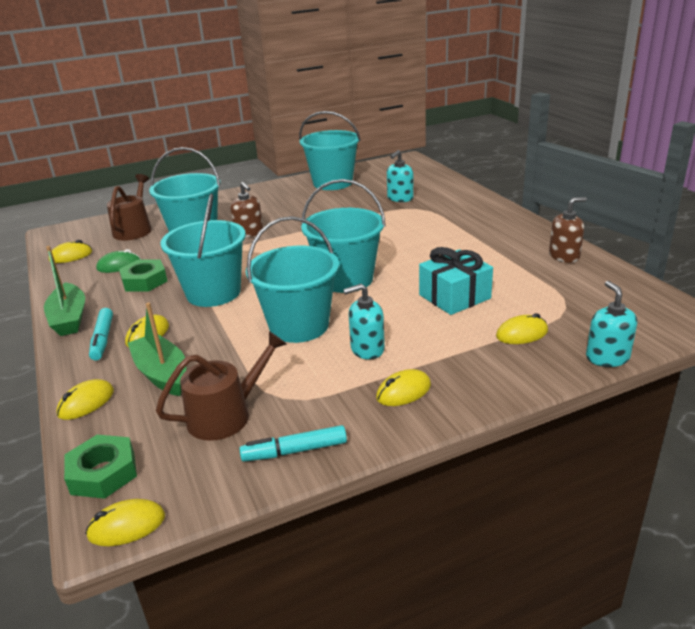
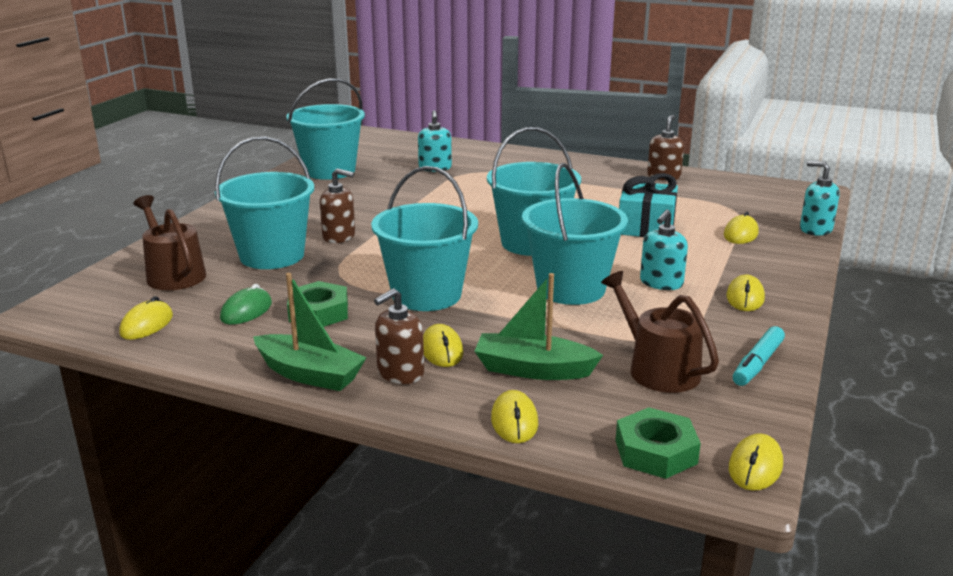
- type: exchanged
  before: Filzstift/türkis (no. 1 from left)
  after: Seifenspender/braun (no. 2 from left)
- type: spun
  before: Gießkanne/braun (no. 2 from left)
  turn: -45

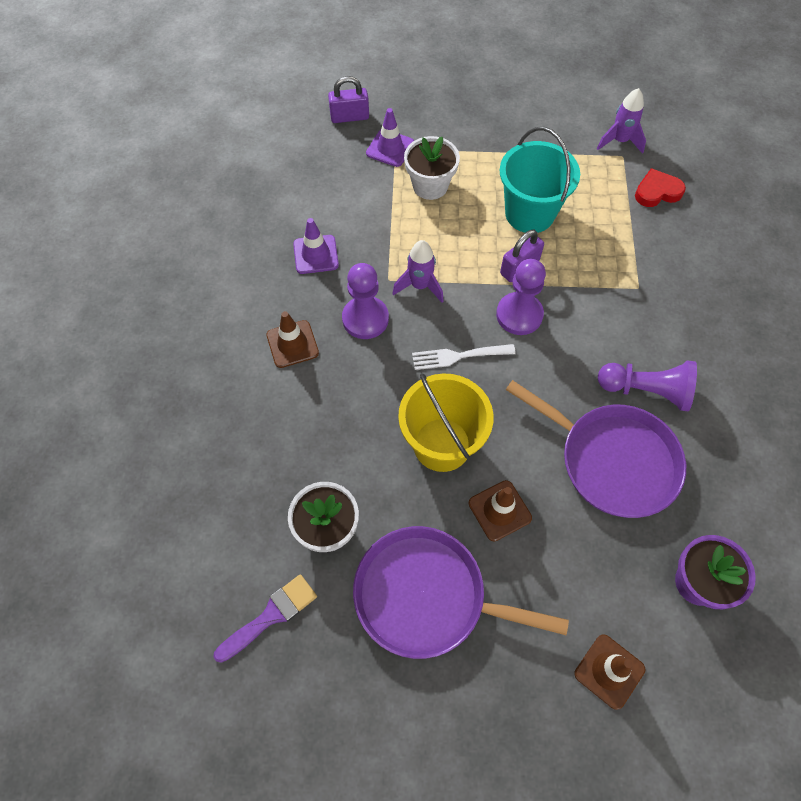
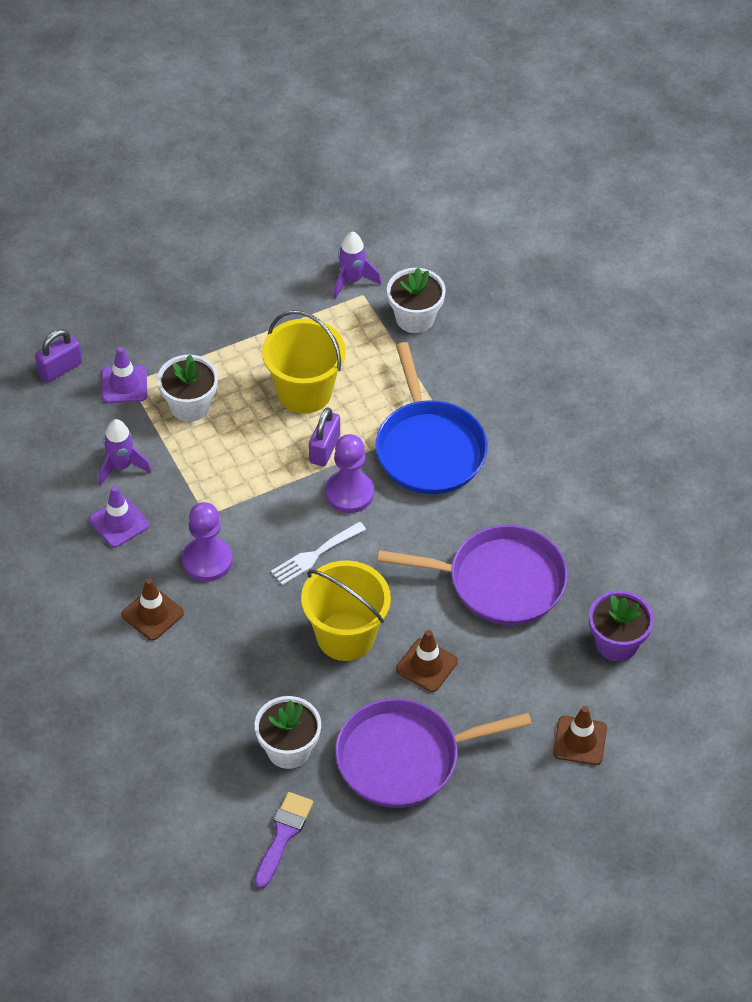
- type: missing
  before: Bauer/lila (no. 3 from left)
- type: appeared
  after: Pfanne/blau
- type: relocated
  before: Rakete/lila (no. 1 from left)
- type: exchanged
  before: Herz/rot
  after: Blumentopf/weiß (no. 3 from left)
- type: colour
  before: Eimer/türkis
  after: Eimer/gelb (no. 1 from left)

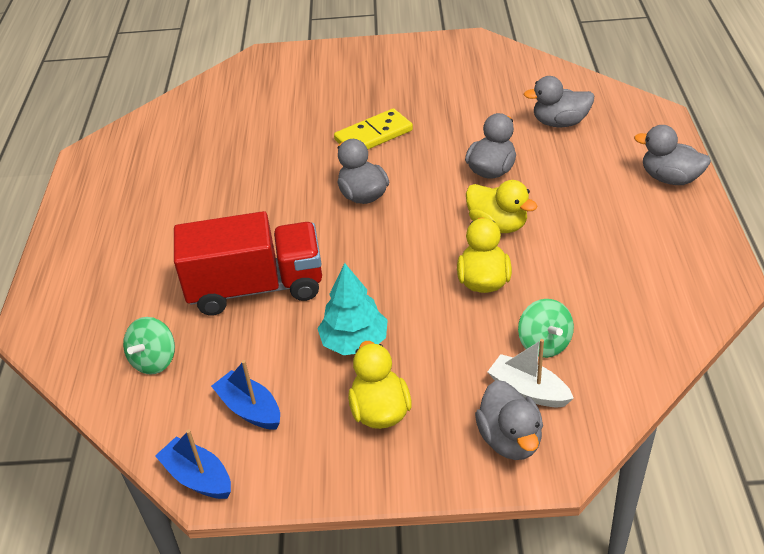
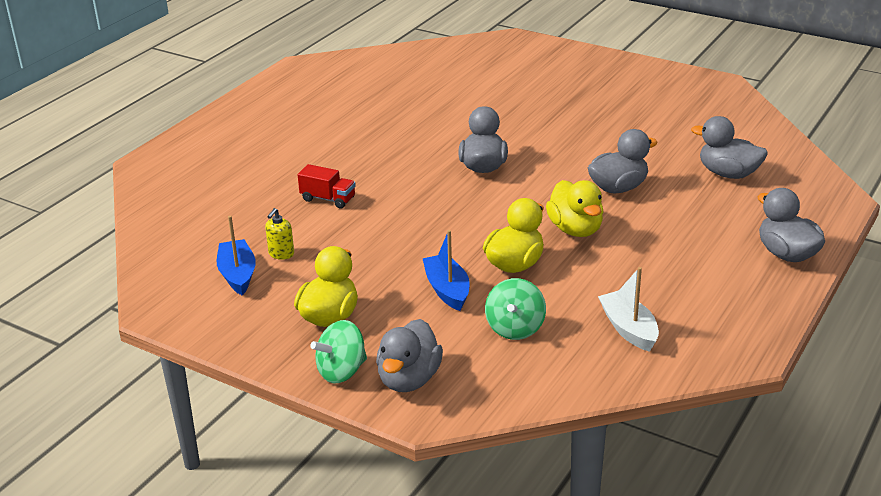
- type: missing
  before: Baum/türkis
- type: missing
  before: Dominostein/gelb
- type: appeared
  after: Seifenspender/gelb
- type: relocated
  before: Kreisel/grün (no. 1 from left)
- type: relocated
  before: Boot/blau (no. 1 from left in the first image)
  after: Boot/blau (no. 2 from left)
- type: relocated
  before: Boot/weiß
- type: size
  before: Lastwagen/rot
  scale: 0.41

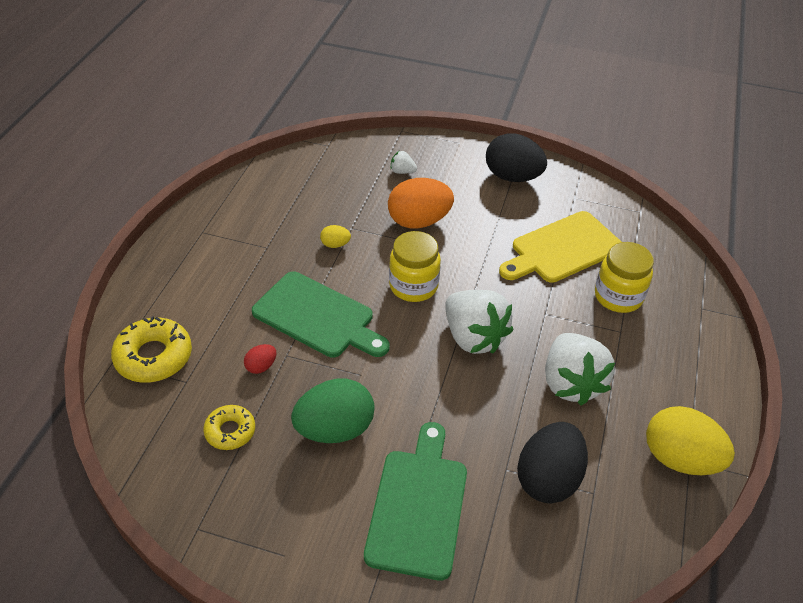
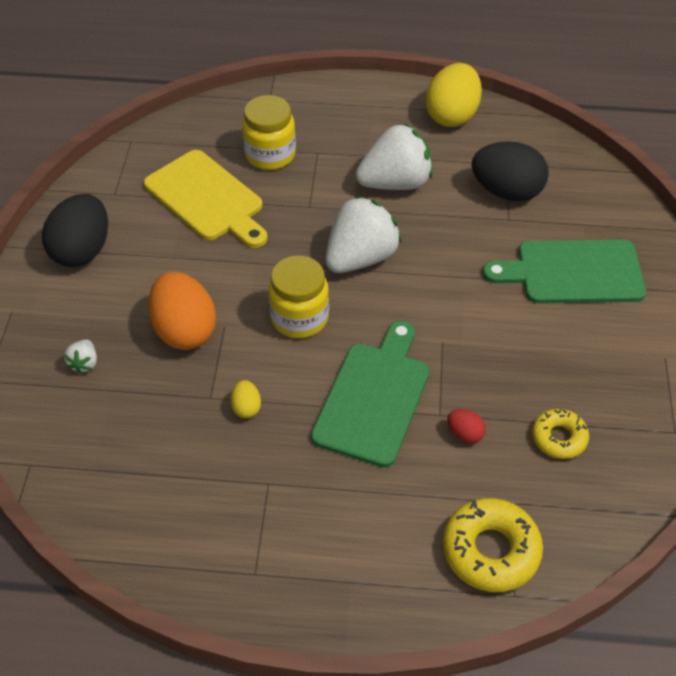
- type: missing
  before: Ei/grün

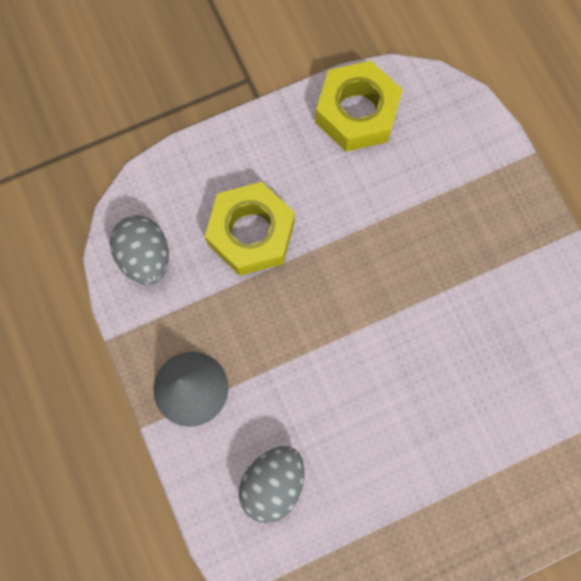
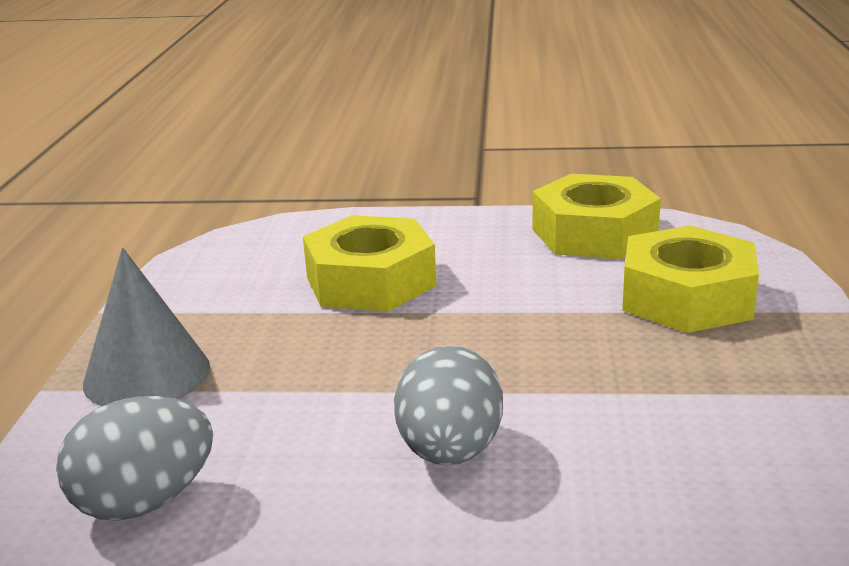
- type: appeared
  after: Sechskantmutter/gelb (no. 3 from left)
- type: relocated
  before: Ei/grau (no. 1 from left in the first image)
  after: Ei/grau (no. 2 from left)

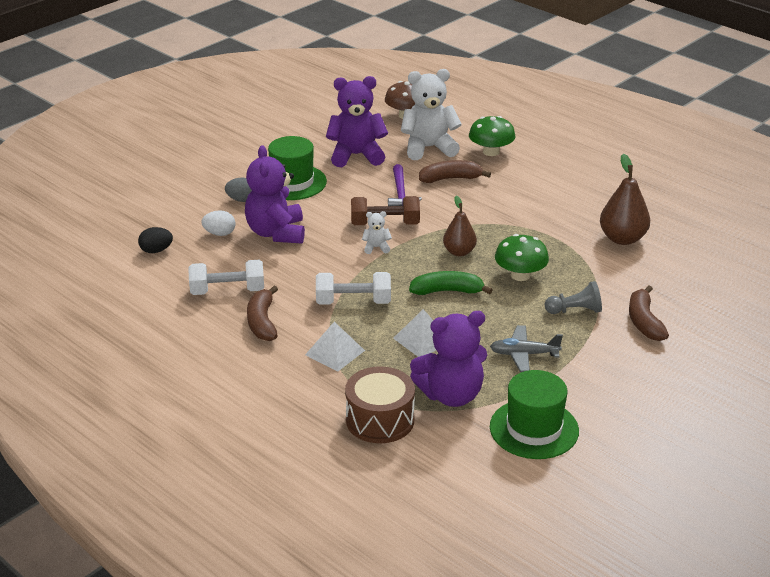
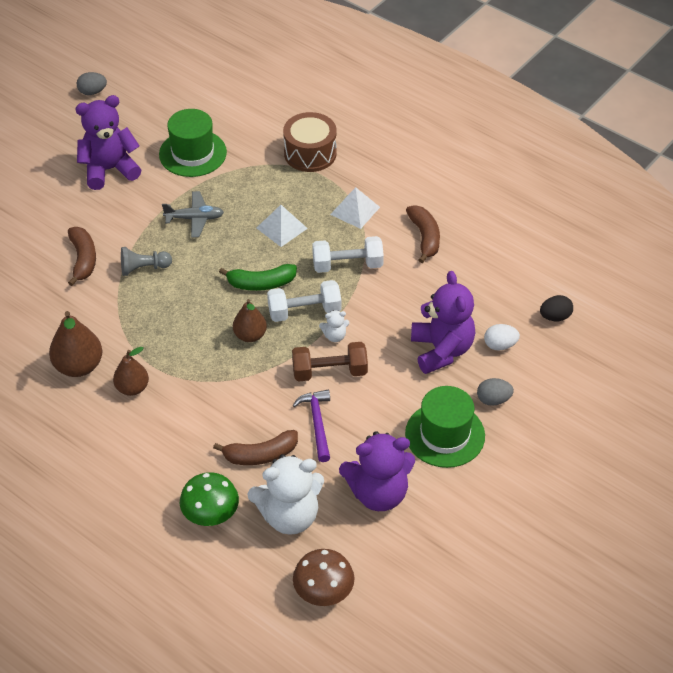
- type: missing
  before: Pilz/grün (no. 2 from left)
- type: appeared
  after: Ei/grau (no. 1 from left)
- type: appeared
  after: Birne/braun (no. 2 from left)
- type: relocated
  before: Hantel/weiß (no. 1 from left)
- type: relocated
  before: Teddybär/lila (no. 3 from left in the first image)
  after: Teddybär/lila (no. 1 from left)

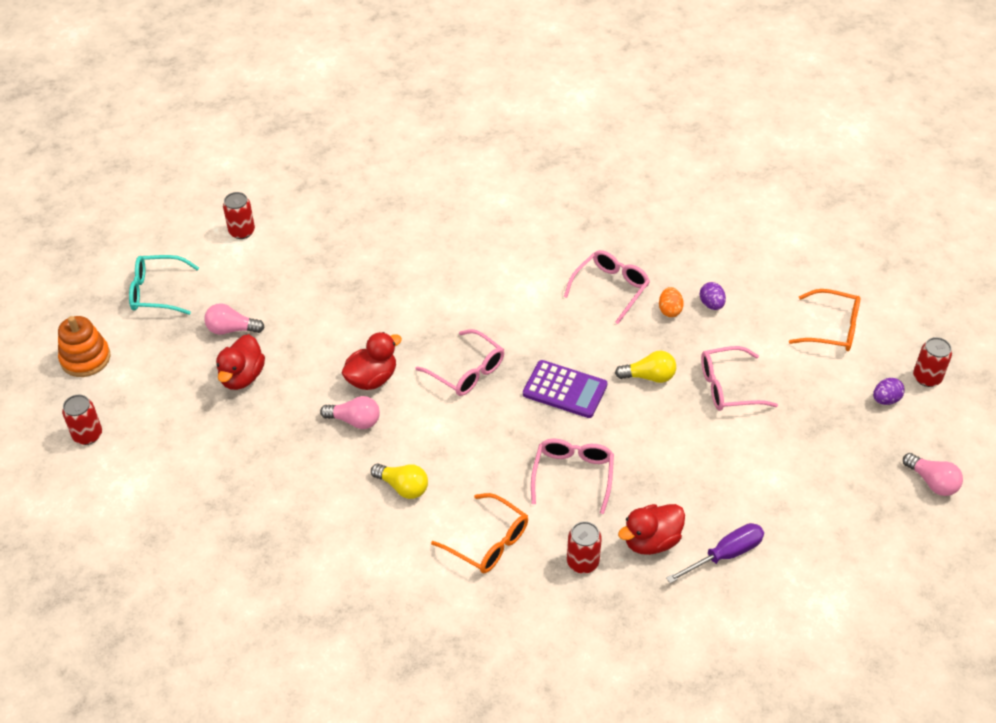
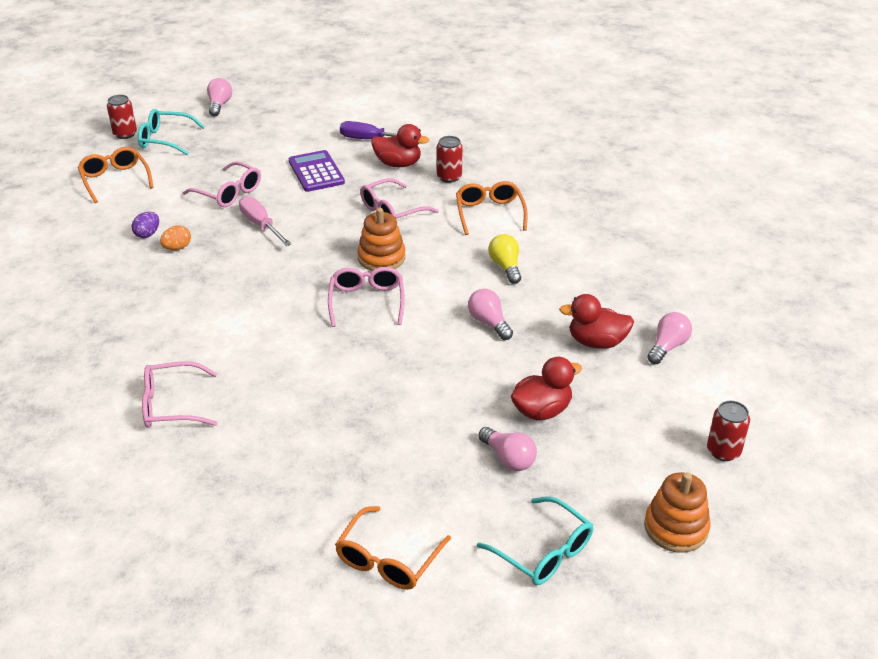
- type: appeared
  after: Stapelspielzeug/orange (no. 1 from left)
- type: appeared
  after: Glühbirne/rosa (no. 4 from left)
- type: relocated
  before: Ente/rot (no. 2 from left in the first image)
  after: Ente/rot (no. 3 from left)
- type: relocated
  before: Taschenrechner/lila
- type: relocated
  before: Brille/rosa (no. 3 from left in the first image)
  after: Brille/rosa (no. 1 from left)
- type: exchanged
  before: Dose/rot (no. 2 from left)
  after: Brille/orange (no. 2 from left)
- type: exchanged
  before: Glühbirne/gelb (no. 2 from left)
  after: Schraubenzieher/rosa
- type: exchanged
  before: Ei/lila (no. 2 from left)
  after: Brille/türkis (no. 1 from left)

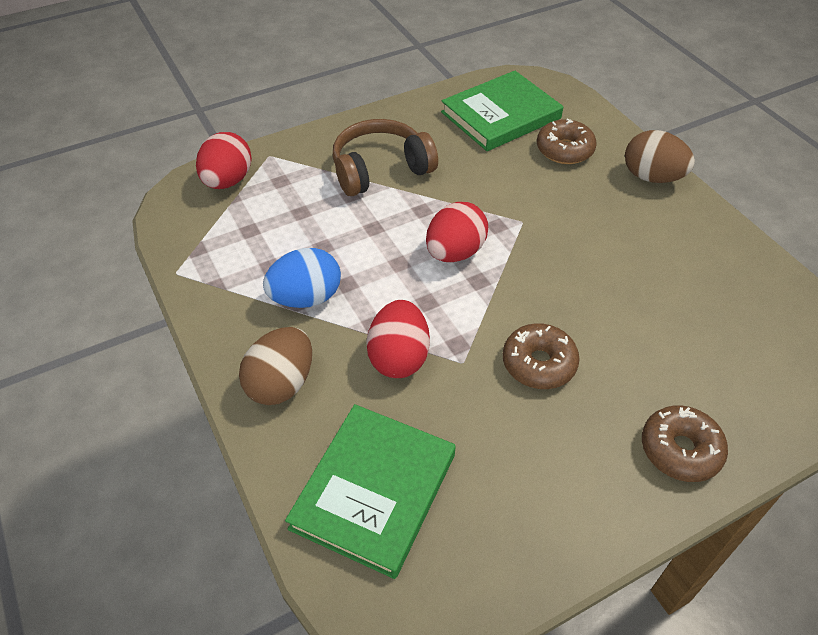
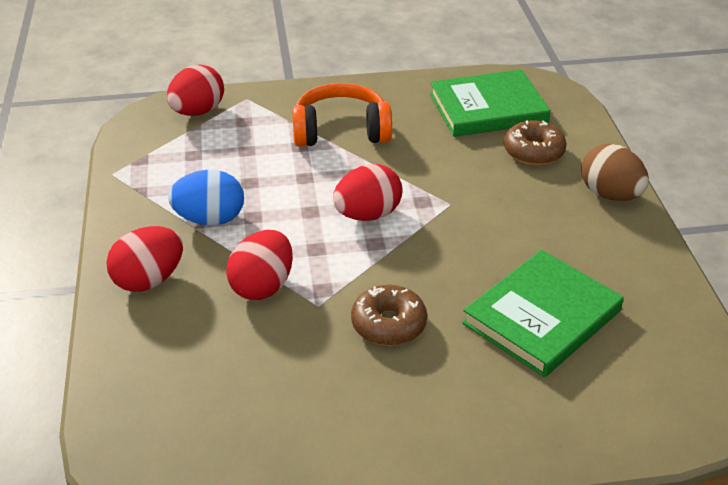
- type: missing
  before: Donut/braun (no. 3 from left)
- type: relocated
  before: Buch/grün (no. 1 from left in the first image)
  after: Buch/grün (no. 2 from left)
- type: colour
  before: Ei/braun (no. 1 from left)
  after: Ei/rot (no. 1 from left)
- type: colour
  before: Kopfhörer/braun
  after: Kopfhörer/orange

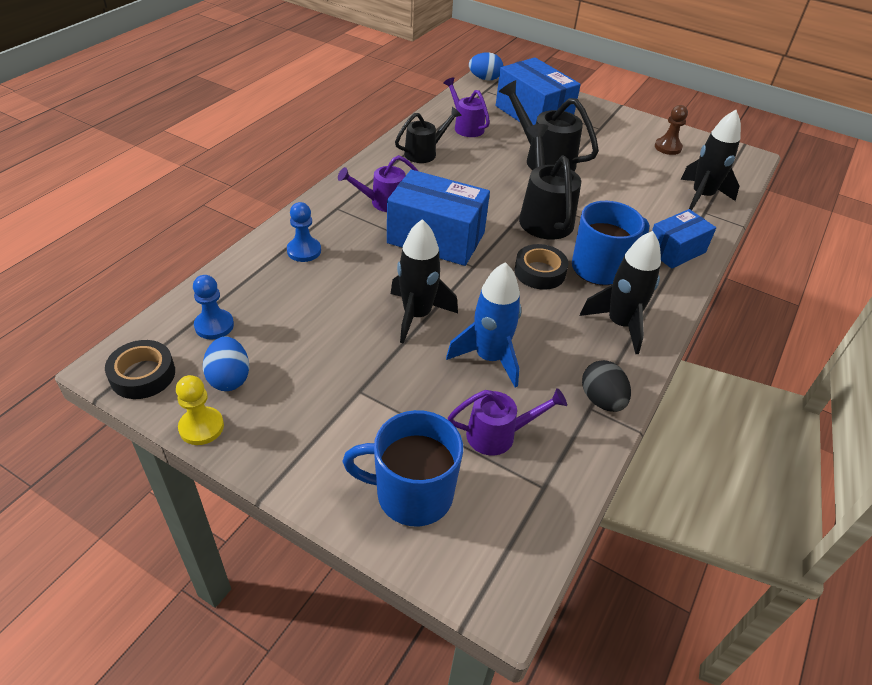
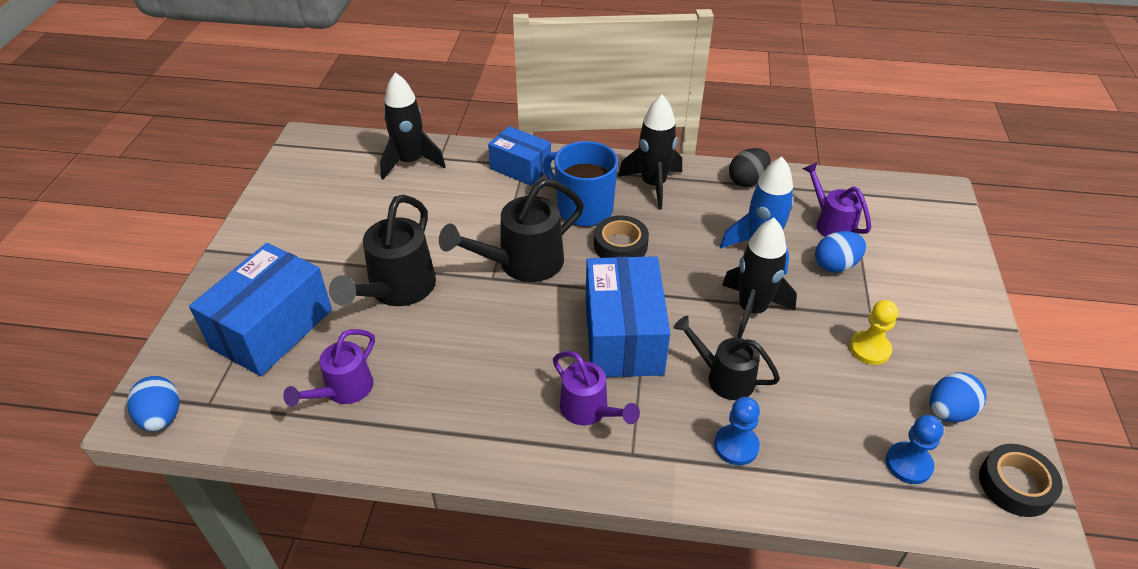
- type: missing
  before: Tasse/blau (no. 1 from left)
- type: missing
  before: Bauer/braun
- type: appeared
  after: Ei/blau (no. 2 from left)
- type: relocated
  before: Bauer/gelb
- type: relocated
  before: Gießkanne/schwarz (no. 1 from left in the first image)
  after: Gießkanne/schwarz (no. 3 from left)

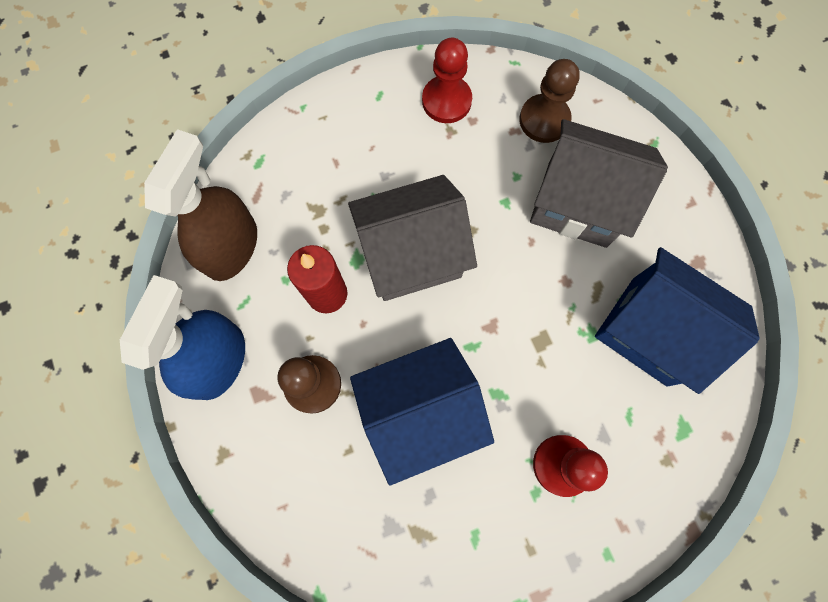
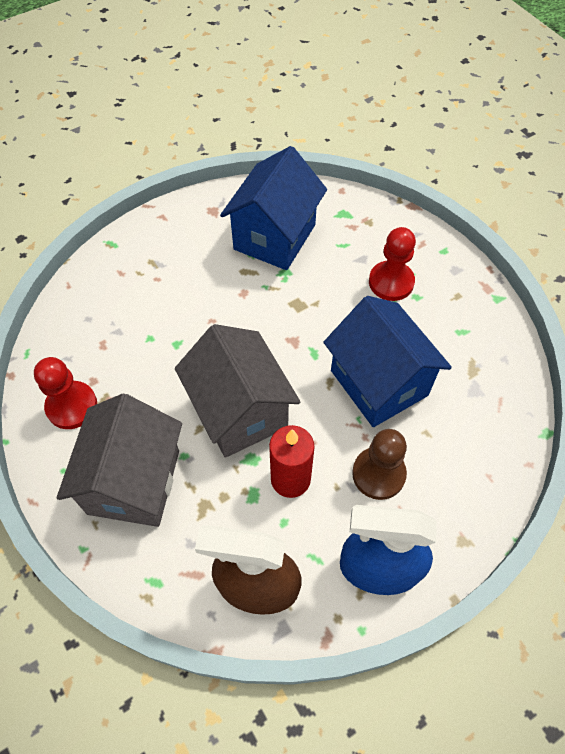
- type: missing
  before: Bauer/braun (no. 2 from left)
- type: relocated
  before: Haus/grau (no. 2 from left in the first image)
  after: Haus/grau (no. 1 from left)

